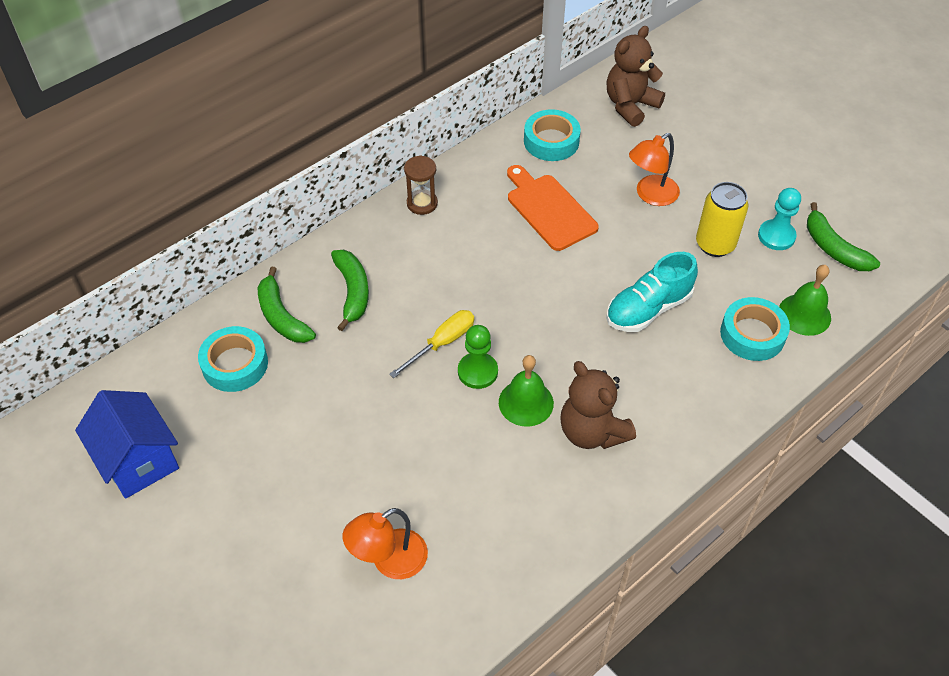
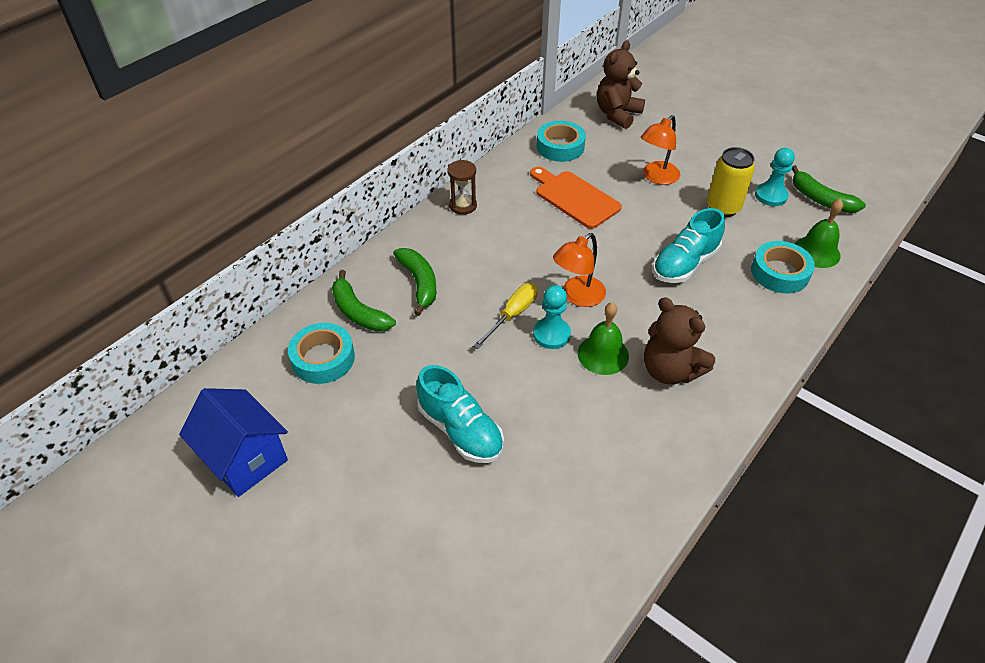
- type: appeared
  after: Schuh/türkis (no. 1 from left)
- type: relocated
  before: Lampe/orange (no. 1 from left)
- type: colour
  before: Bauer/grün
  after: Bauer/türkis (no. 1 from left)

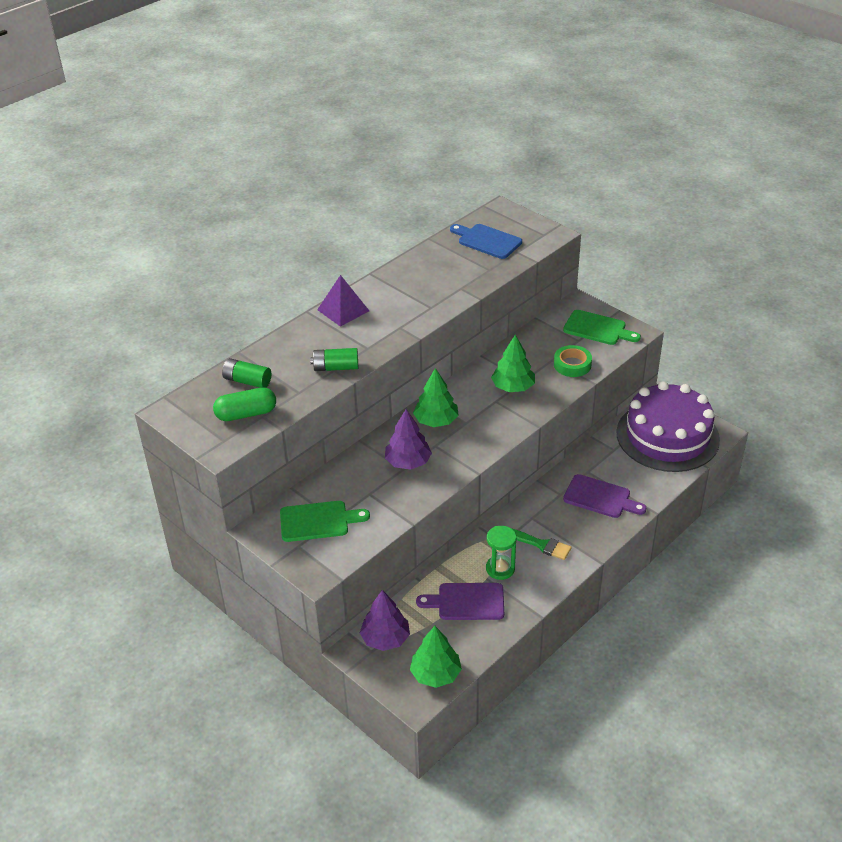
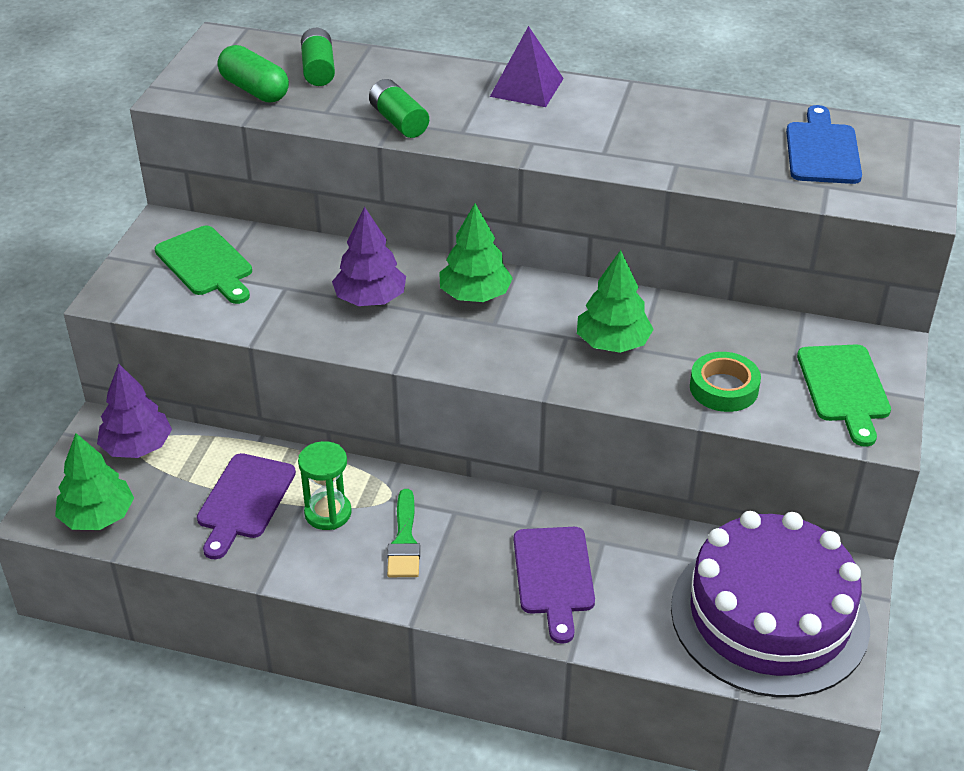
- type: spun
  before: Schneidebrett/lila (no. 1 from left)
  turn: -135

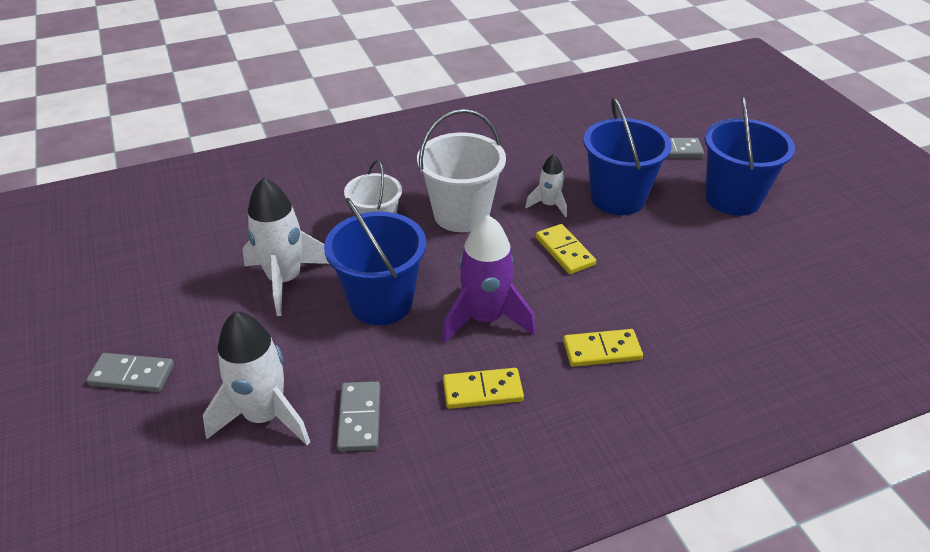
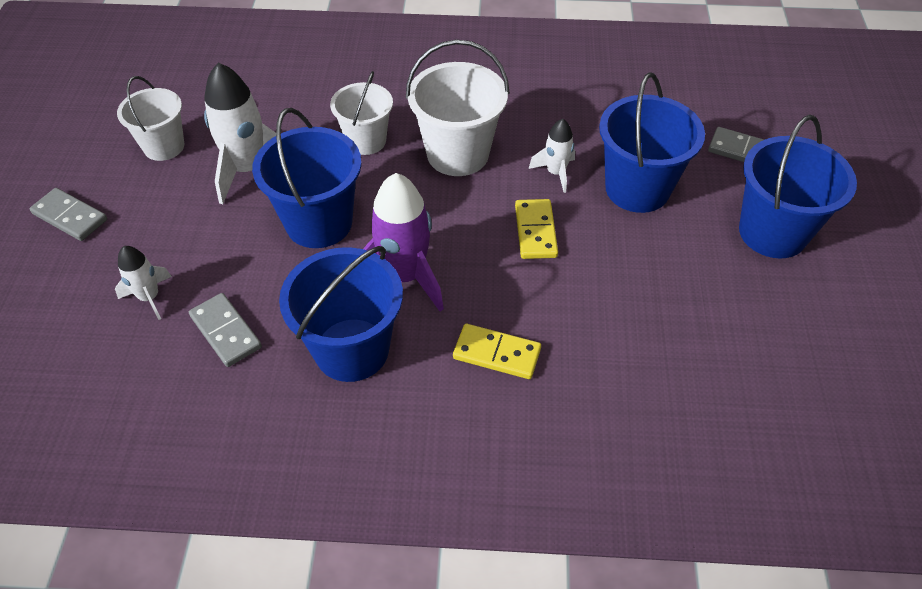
- type: appeared
  after: Eimer/weiß (no. 1 from left)
- type: exchanged
  before: Dominostein/gelb (no. 1 from left)
  after: Eimer/blau (no. 2 from left)
- type: spun
  before: Dominostein/grau (no. 2 from left)
  turn: -60
- type: size
  before: Rakete/weiß (no. 1 from left)
  scale: 0.55

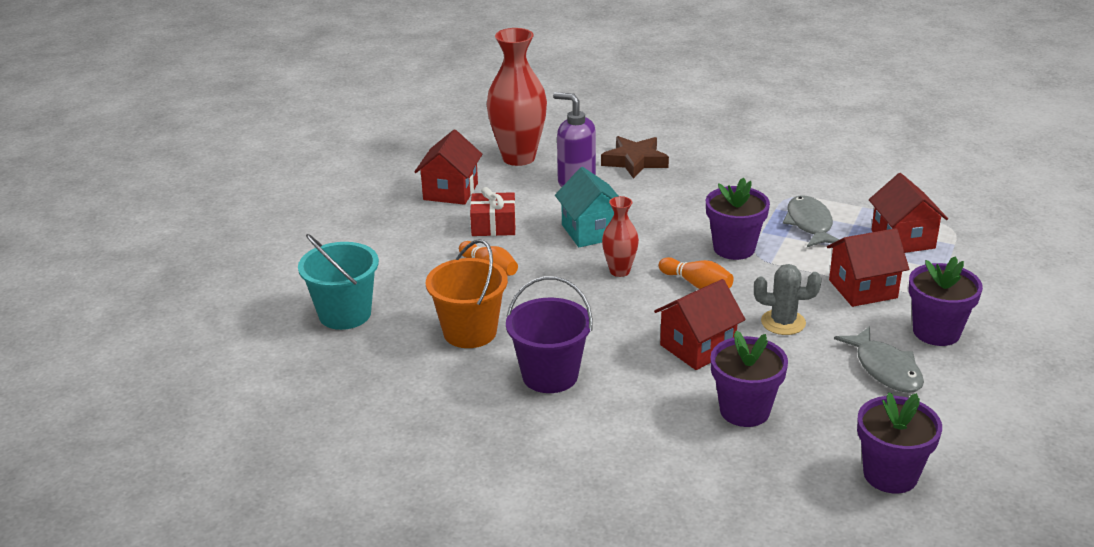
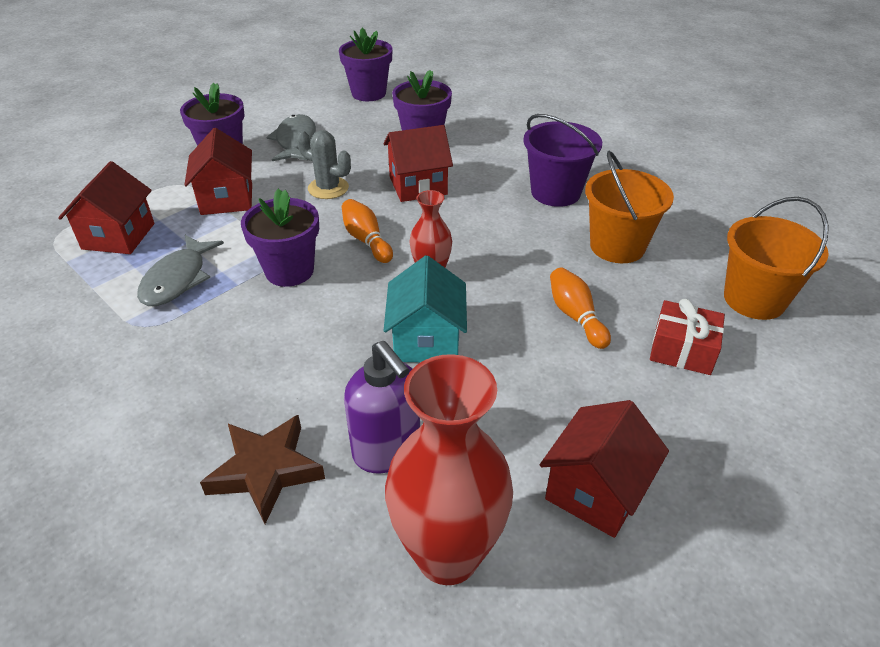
- type: relocated
  before: Geschenk/rot
- type: colour
  before: Eimer/türkis
  after: Eimer/orange (no. 2 from left)
- type: spun
  before: Haus/rot (no. 3 from left in the first image)
  turn: 75

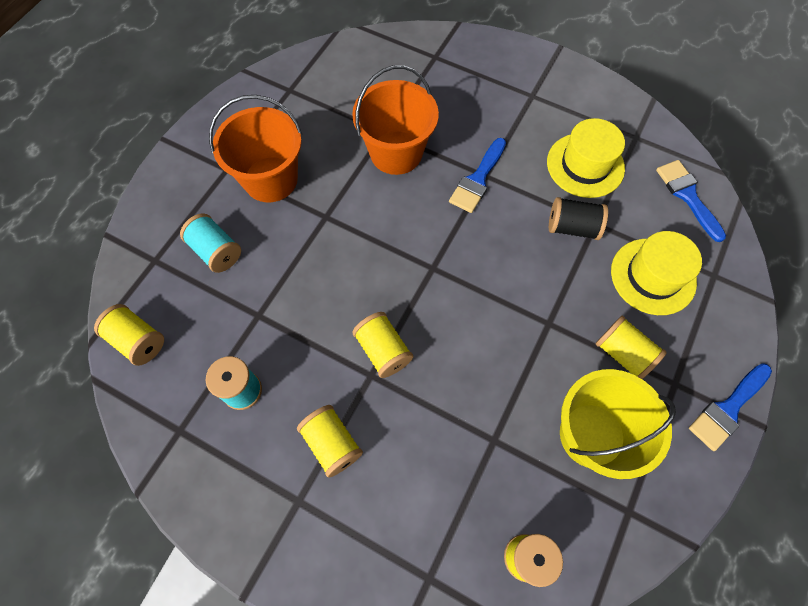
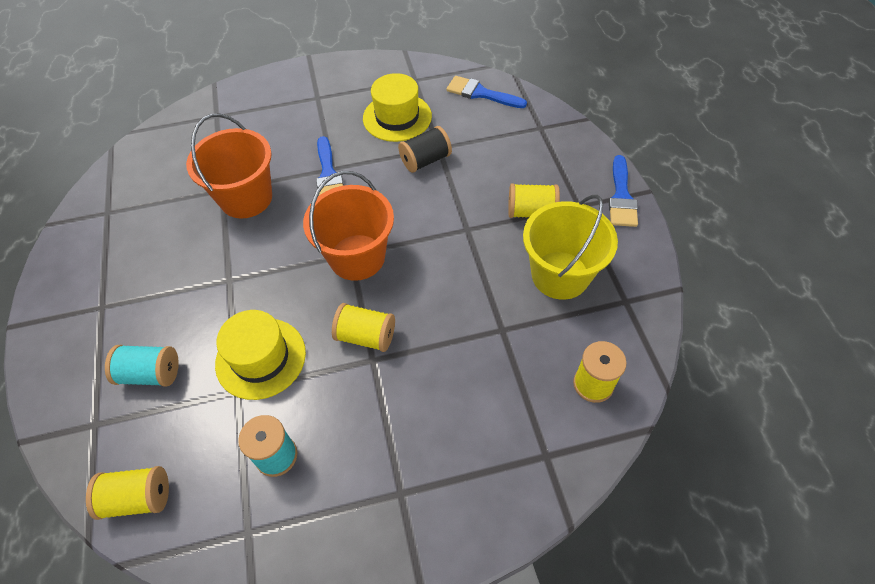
- type: missing
  before: Garnrolle/gelb (no. 2 from left)
- type: relocated
  before: Eimer/orange (no. 1 from left in the first image)
  after: Eimer/orange (no. 2 from left)
- type: relocated
  before: Hut/gelb (no. 2 from left in the first image)
  after: Hut/gelb (no. 1 from left)

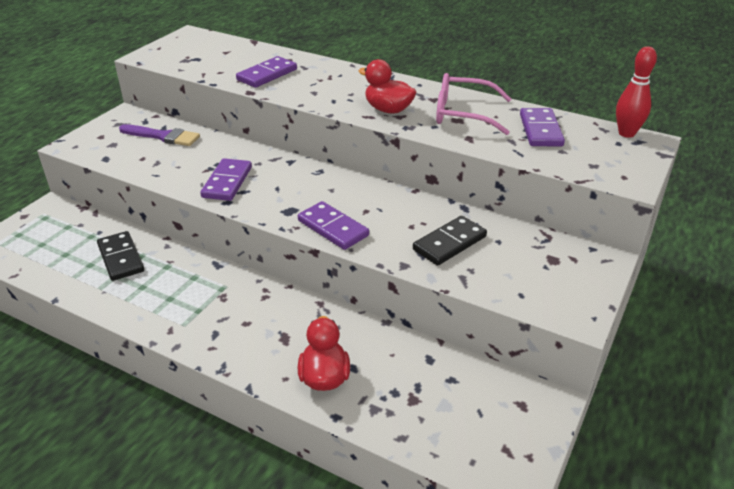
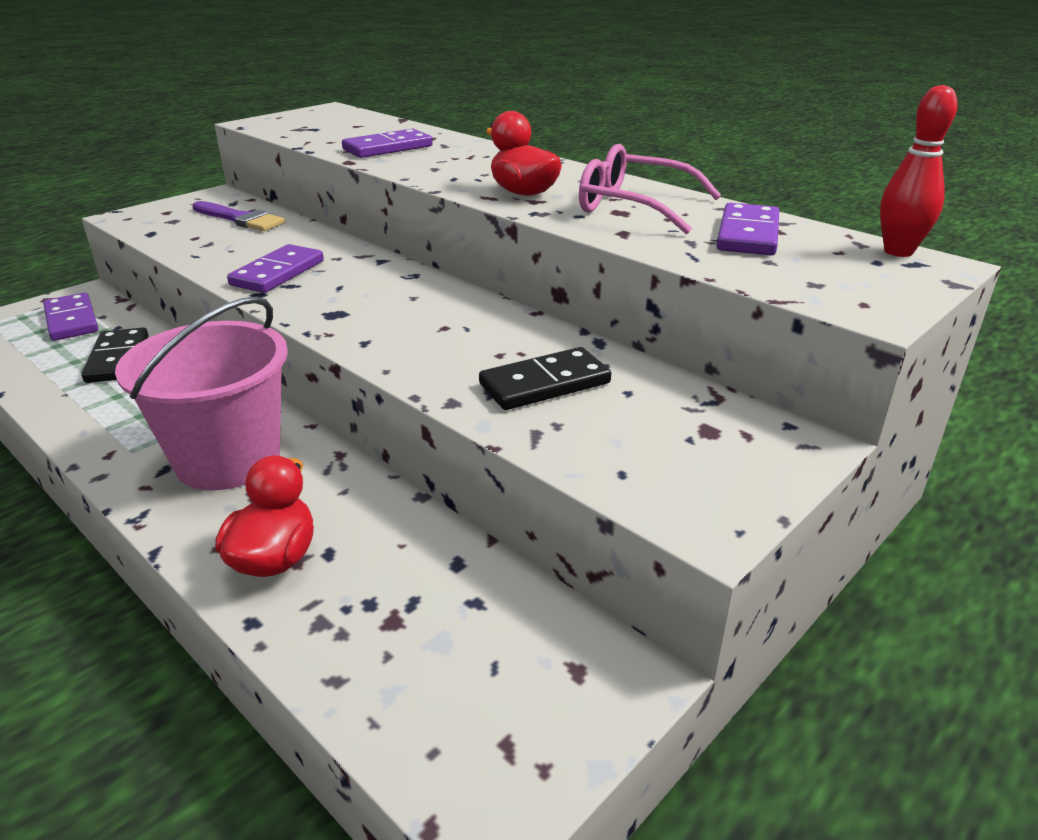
- type: appeared
  after: Eimer/rosa
- type: relocated
  before: Dominostein/lila (no. 3 from left in the first image)
  after: Dominostein/lila (no. 1 from left)

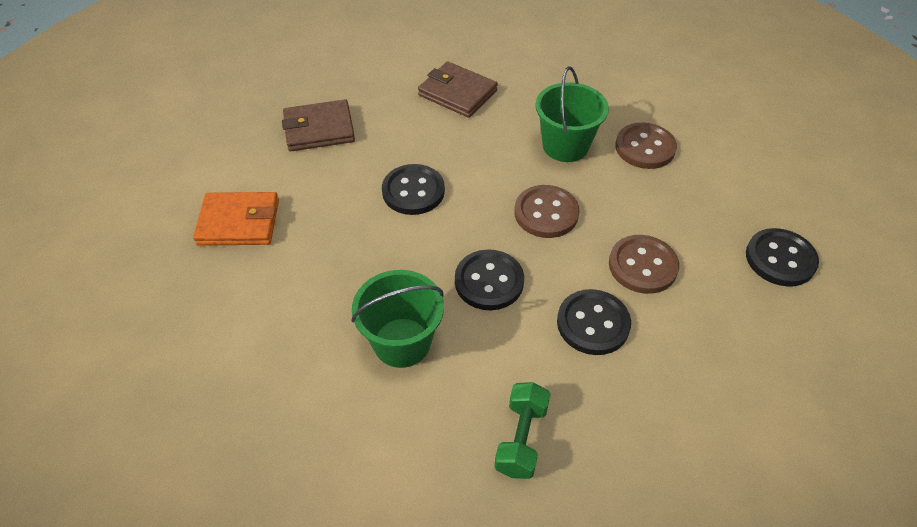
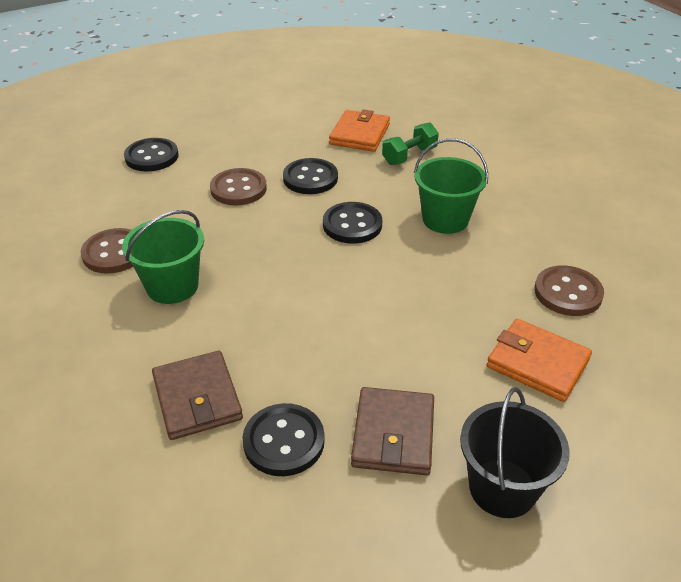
- type: appeared
  after: Geldbörse/orange (no. 1 from left)
- type: appeared
  after: Eimer/schwarz
- type: relocated
  before: Knopf/schwarz (no. 1 from left in the first image)
  after: Knopf/schwarz (no. 2 from left)
- type: relocated
  before: Knopf/braun (no. 1 from left in the first image)
  after: Knopf/braun (no. 3 from left)
- type: spun
  before: Geldbörse/braun (no. 1 from left in the first image)
  turn: 75

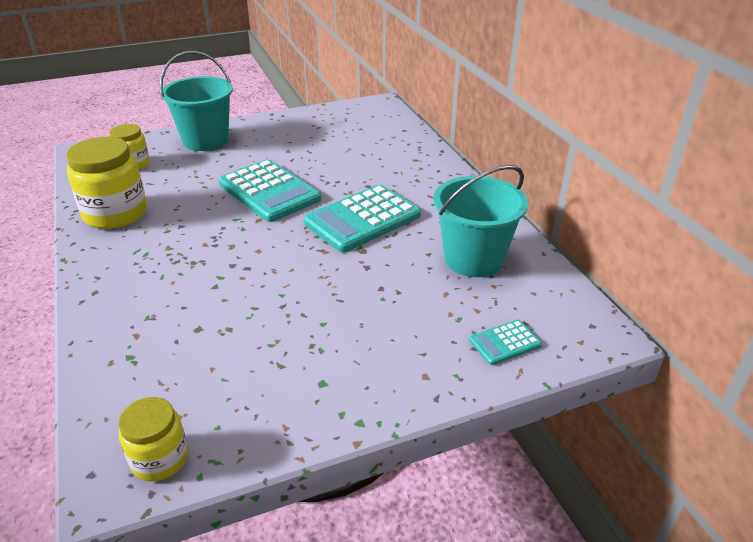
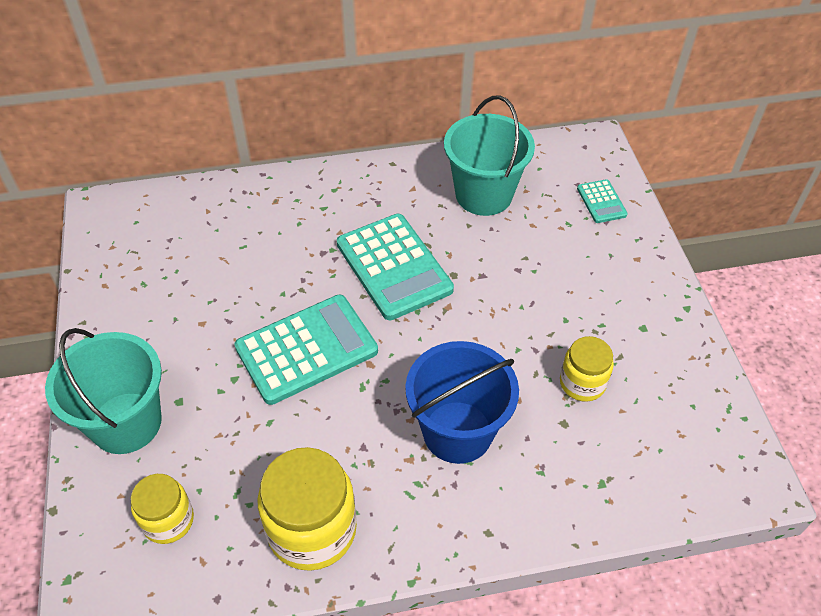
- type: appeared
  after: Eimer/blau
- type: relocated
  before: Einmachglas/gelb (no. 3 from left)

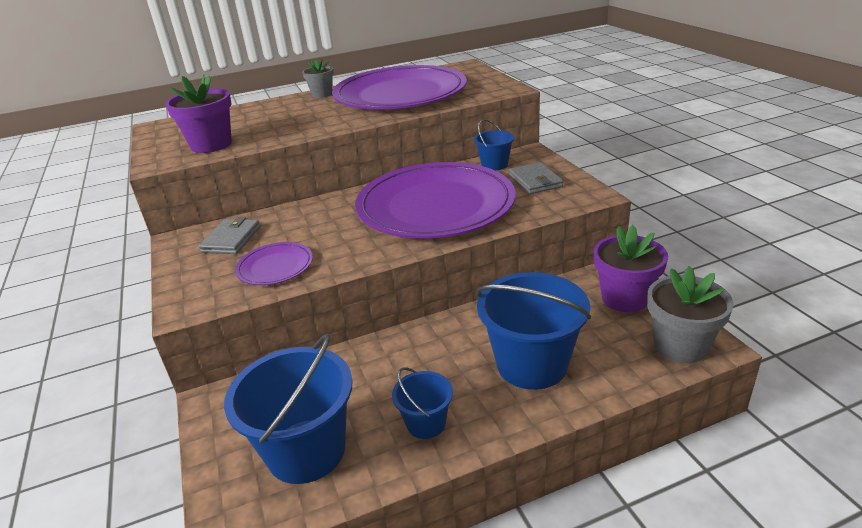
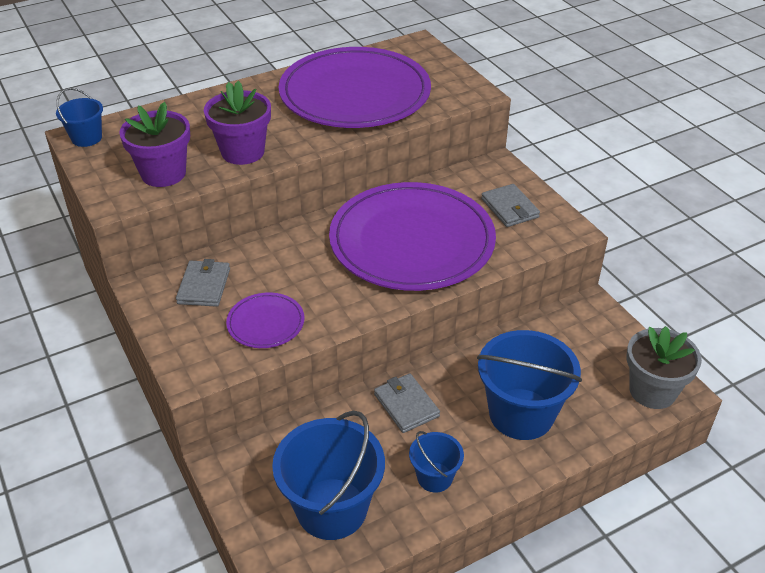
- type: missing
  before: Blumentopf/grau (no. 1 from left)
- type: appeared
  after: Geldbörse/grau (no. 2 from left)
- type: relocated
  before: Eimer/blau (no. 3 from left in the first image)
  after: Eimer/blau (no. 1 from left)
- type: relocated
  before: Blumentopf/lila (no. 2 from left)

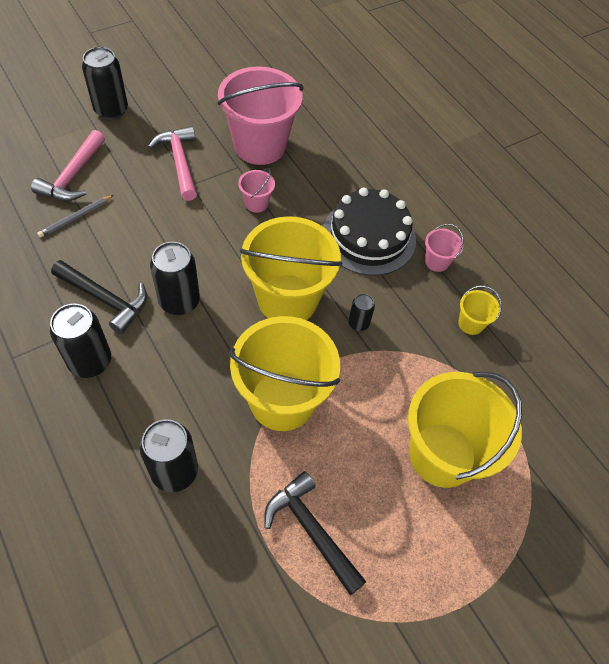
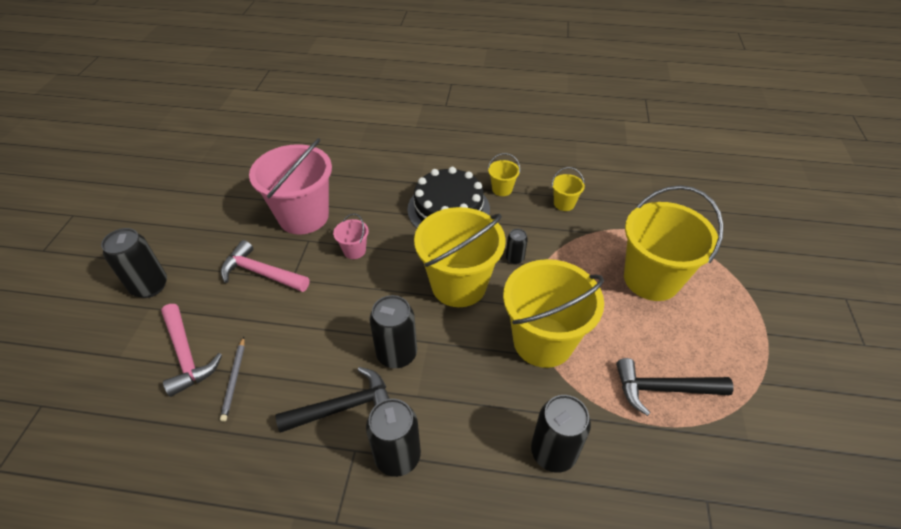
- type: colour
  before: Eimer/rosa (no. 3 from left)
  after: Eimer/gelb (no. 2 from left)

